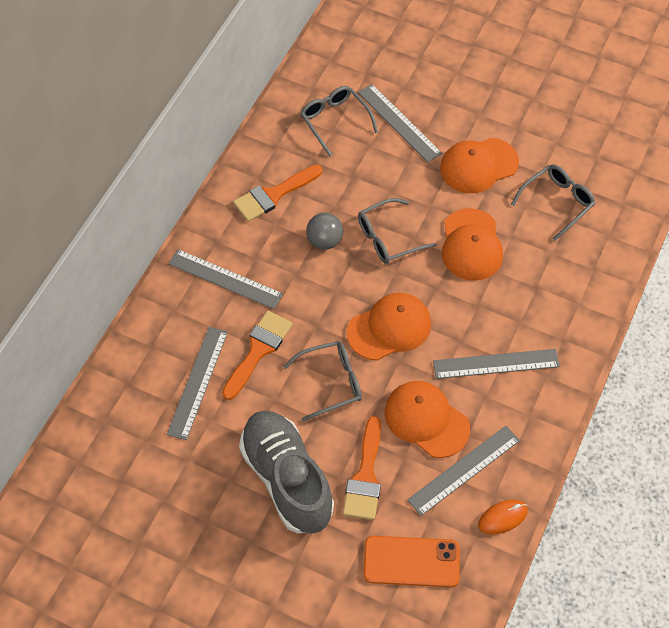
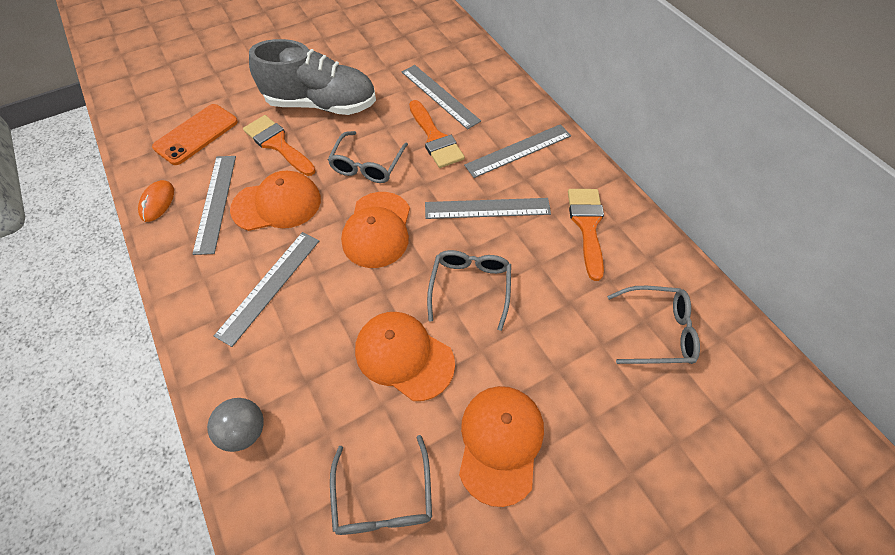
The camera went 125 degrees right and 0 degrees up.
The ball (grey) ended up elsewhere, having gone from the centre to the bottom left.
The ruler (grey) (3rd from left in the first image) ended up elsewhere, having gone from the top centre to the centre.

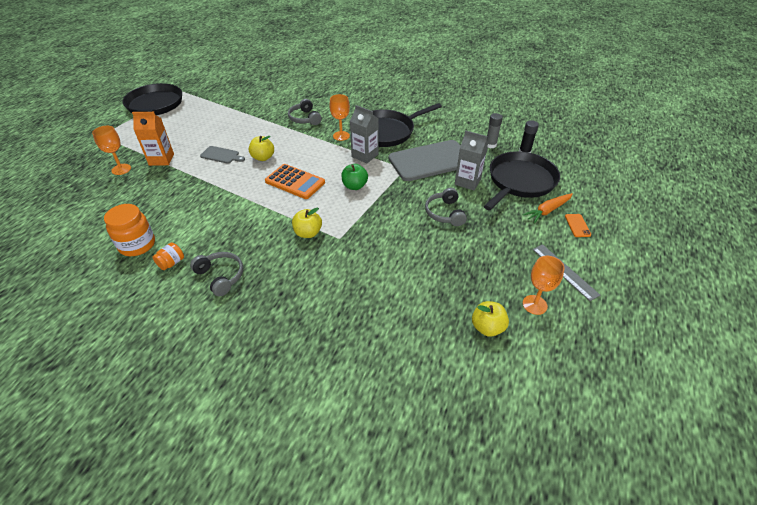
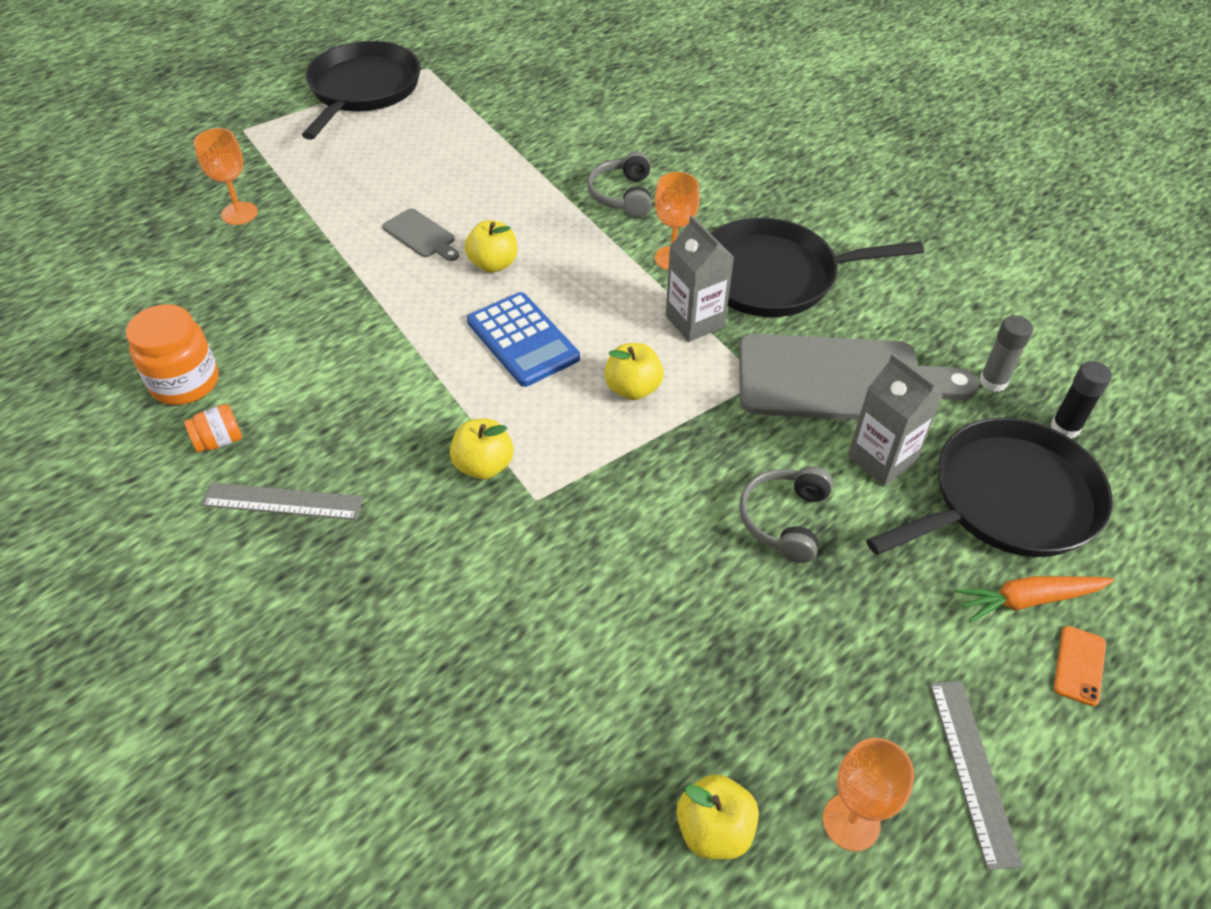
The camera went 25 degrees right and 5 degrees up.
Where the headphones (grey) (1st from left) stood at the middle left, the ruler (grey) (1st from left) came to stand at the middle left.
What was the calculator (orange) at the centre turned into the calculator (blue) at the centre.
What was the apple (green) at the centre turned into the apple (yellow) (3rd from left) at the centre.
The second view lost the carton (orange) at the top left.

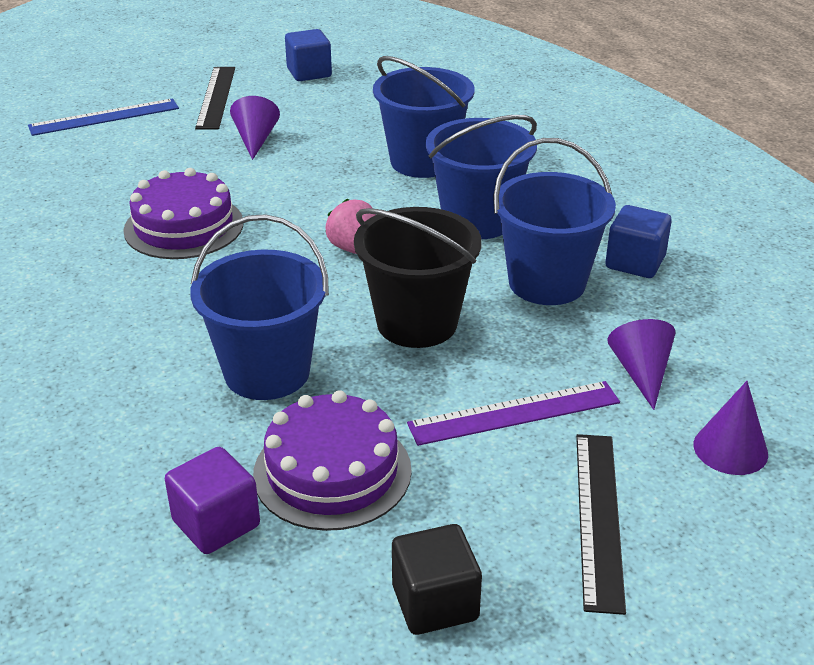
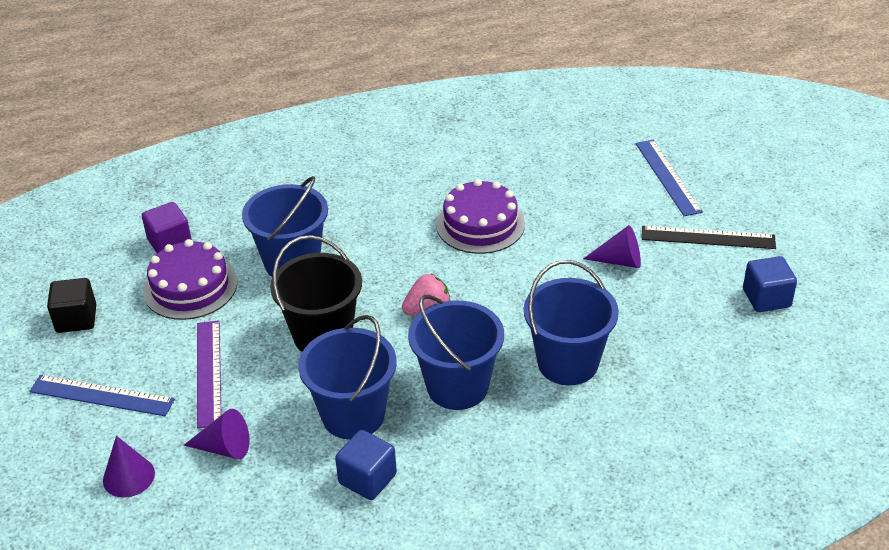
The camera went 100 degrees right and 5 degrees up.
What was the ruler (black) (2nd from left) at the bottom right turned into the ruler (blue) (1st from left) at the bottom left.

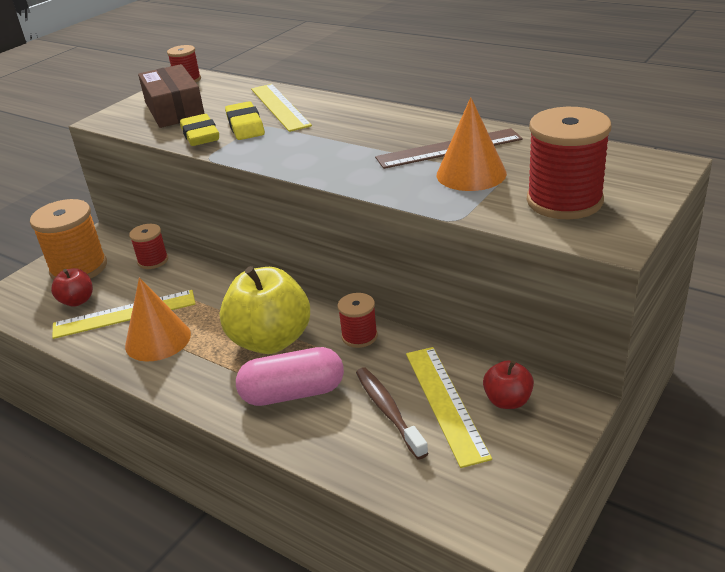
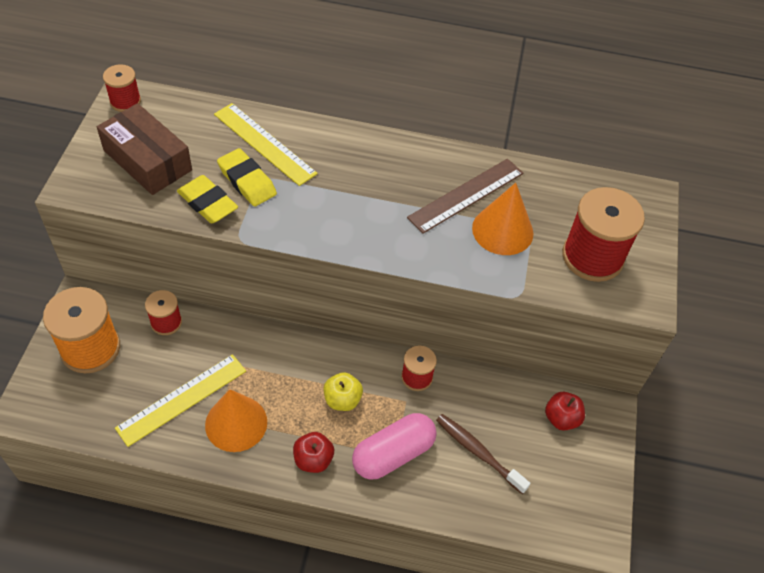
The camera went 30 degrees left and 20 degrees up.
The apple (red) (1st from left) ended up elsewhere, having gone from the middle left to the bottom centre.
The size of the apple (yellow) at the centre changed by a factor of 0.49.
The second view lost the ruler (yellow) (3rd from left) at the bottom centre.

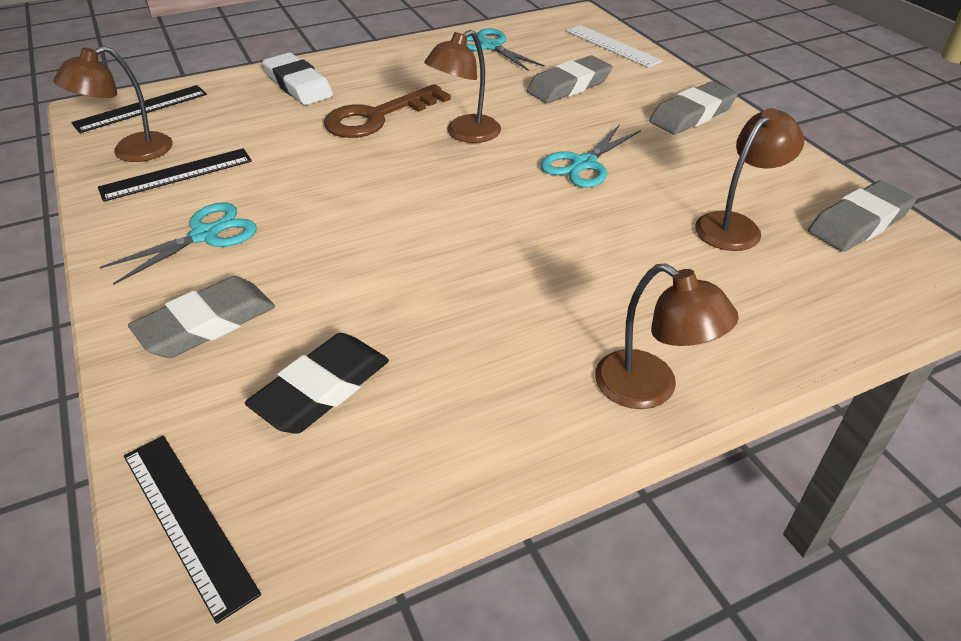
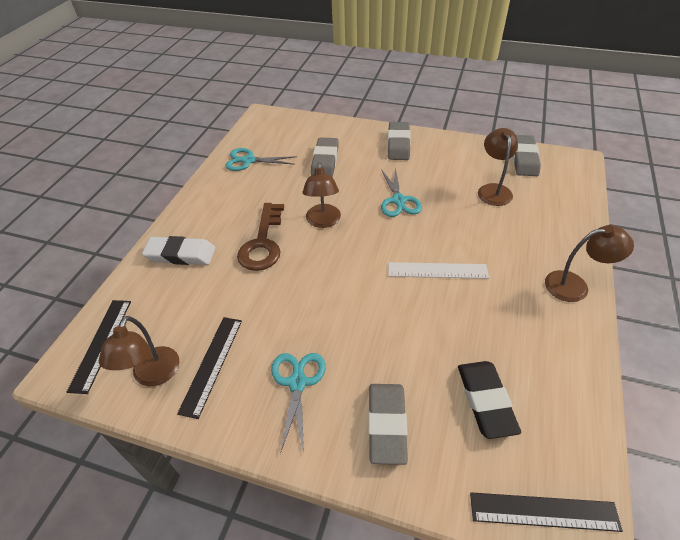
The camera went 45 degrees left and 5 degrees up.
The ruler (white) ended up elsewhere, having gone from the top centre to the centre.

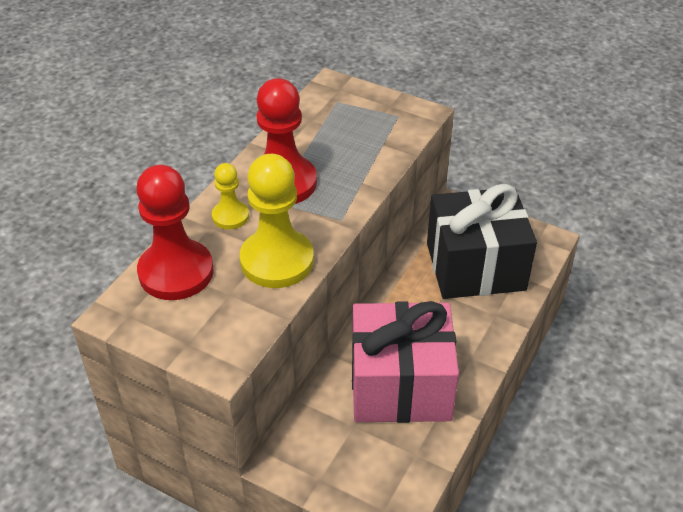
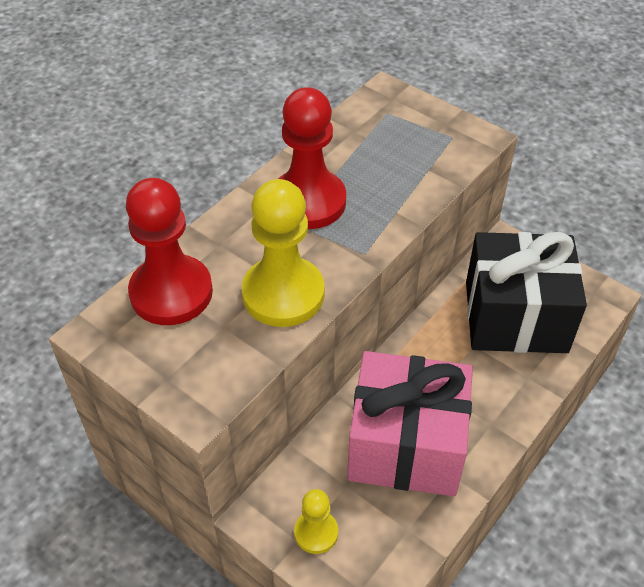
The camera went 10 degrees right and 5 degrees up.
The pawn (yellow) (1st from left in the first image) ended up elsewhere, having gone from the centre to the bottom centre.

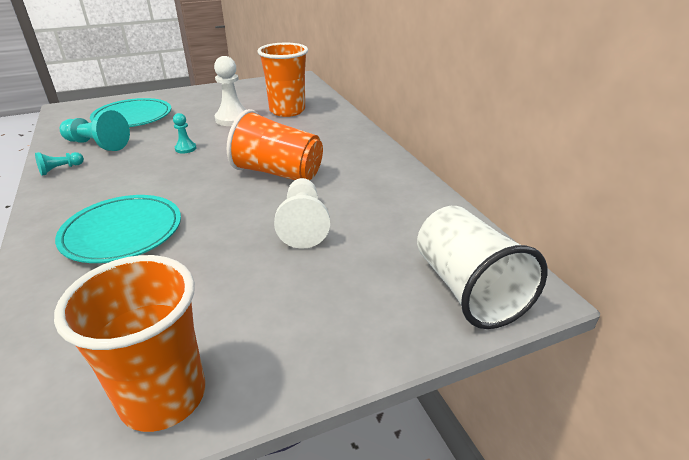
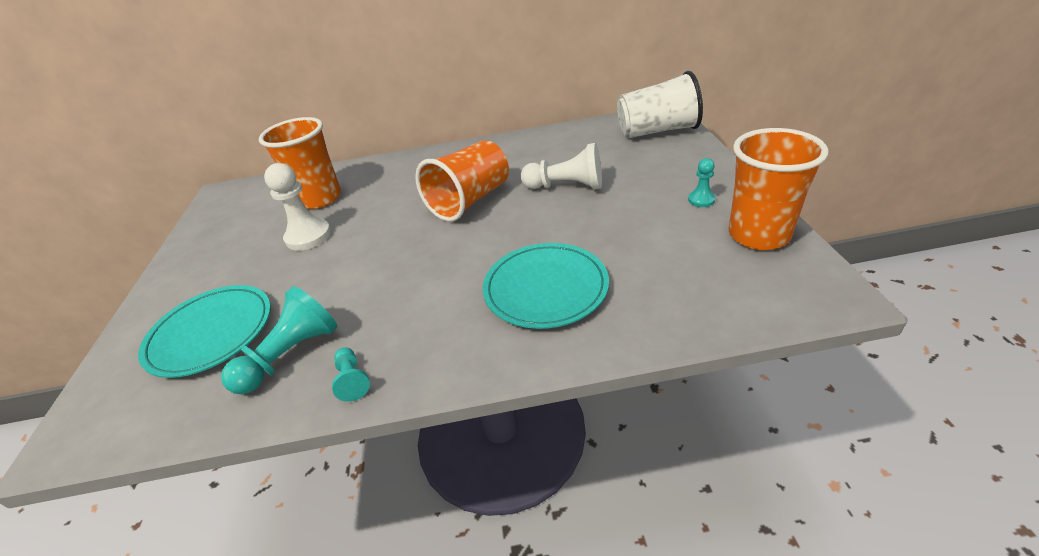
The camera went 70 degrees left and 5 degrees up.
The pawn (turquoise) (3rd from left) ended up elsewhere, having gone from the top left to the top right.

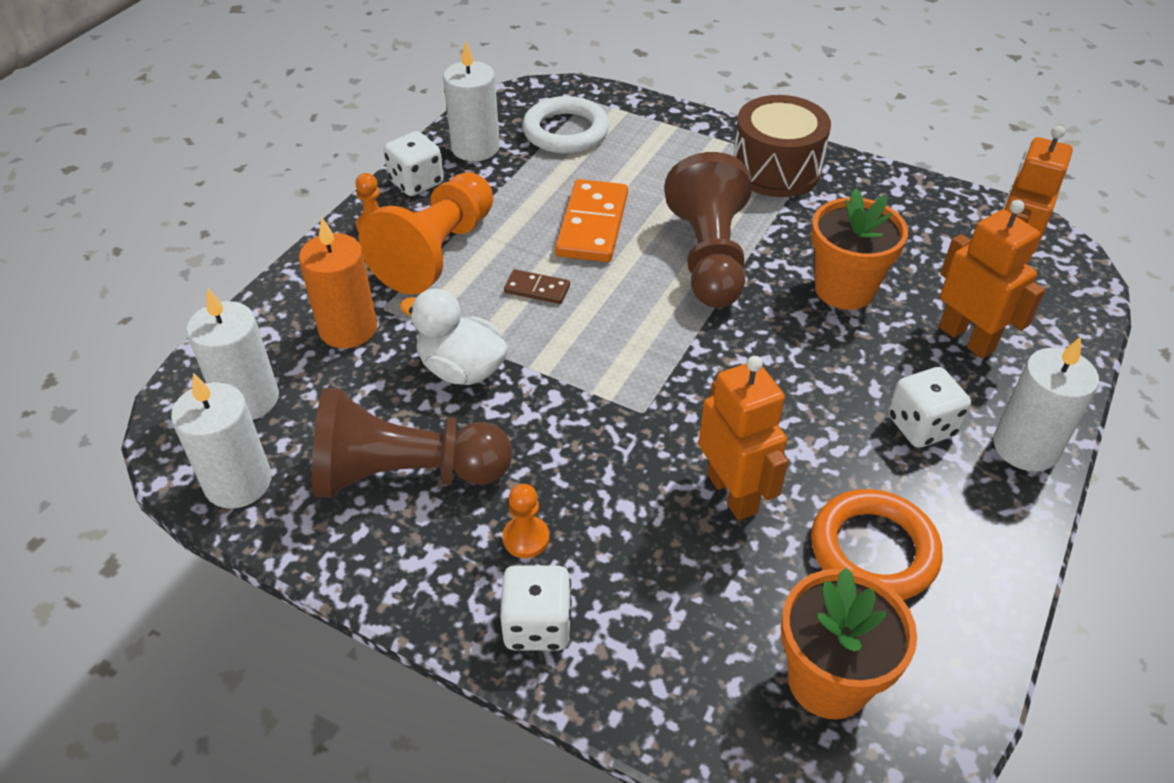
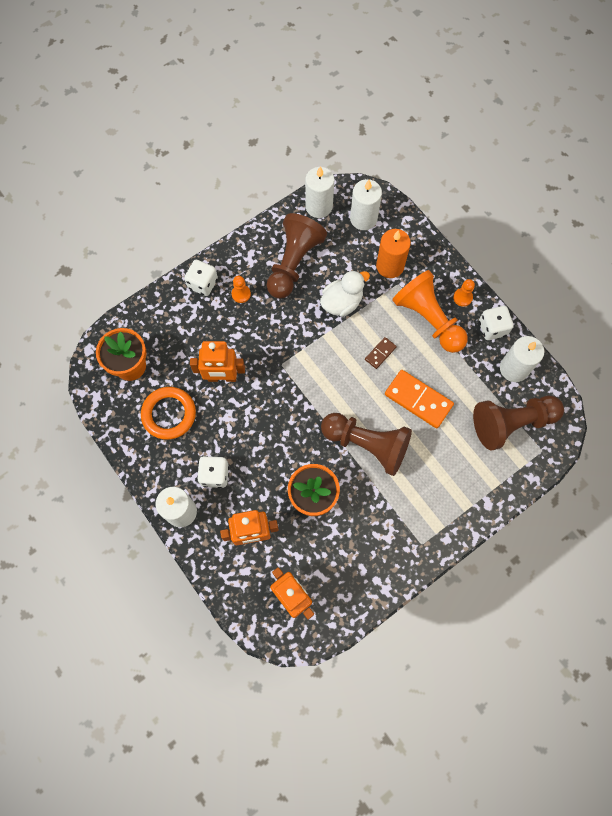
The camera went 115 degrees right and 25 degrees up.
Where the ring (white) stood at the top centre, the pawn (brown) (3rd from left) came to stand at the middle right.
The second view lost the drum (brown) at the top centre.

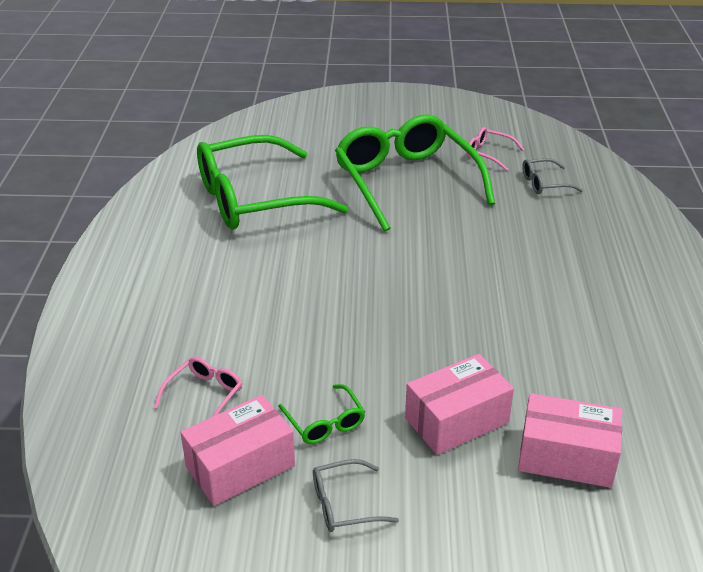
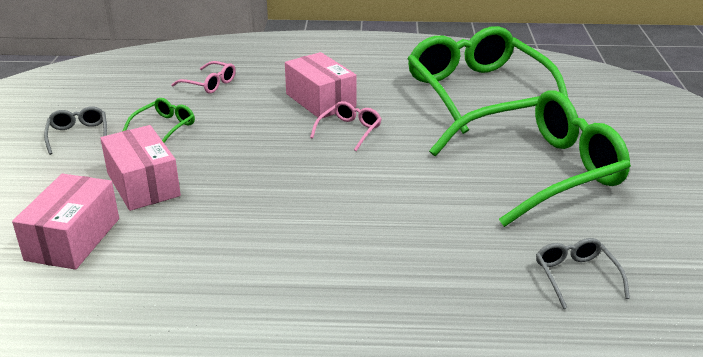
The camera went 90 degrees right and 5 degrees down.
The glasses (green) (2nd from left in the first image) at the bottom centre ended up facing another way, 150 degrees clockwise from before.
The box (pink) (1st from left in the first image) ended up elsewhere, having gone from the bottom centre to the top centre.
The glasses (pink) (2nd from left) ended up elsewhere, having gone from the top right to the centre.

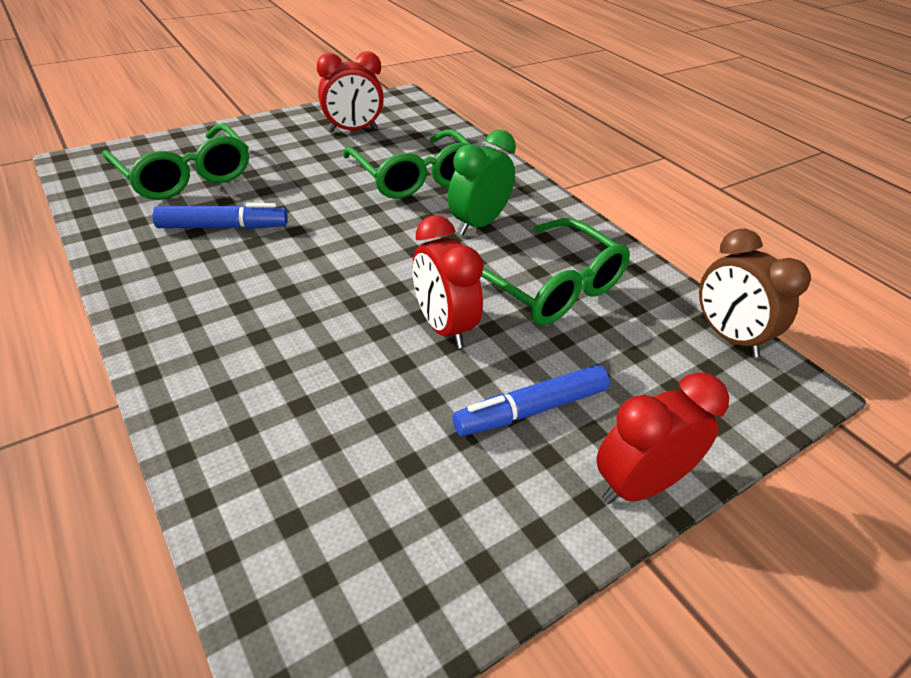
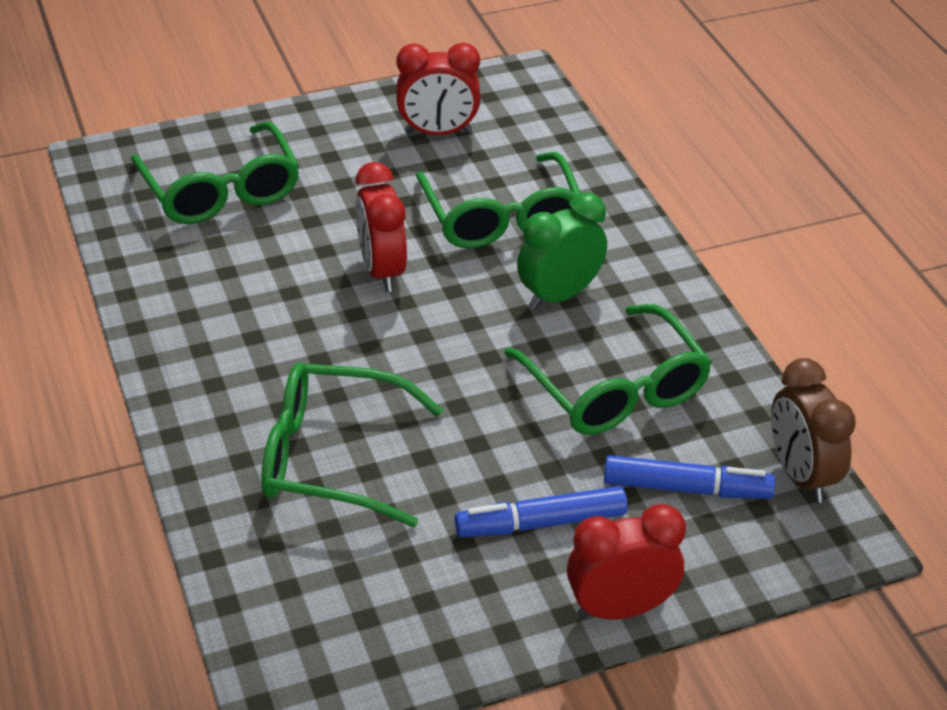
The camera went 15 degrees right and 0 degrees up.
The second view gained the glasses (green) (2nd from left) at the centre.
The clock (red) (2nd from left in the first image) ended up elsewhere, having gone from the centre to the top centre.
The marker (blue) (1st from left in the first image) ended up elsewhere, having gone from the top left to the bottom right.

